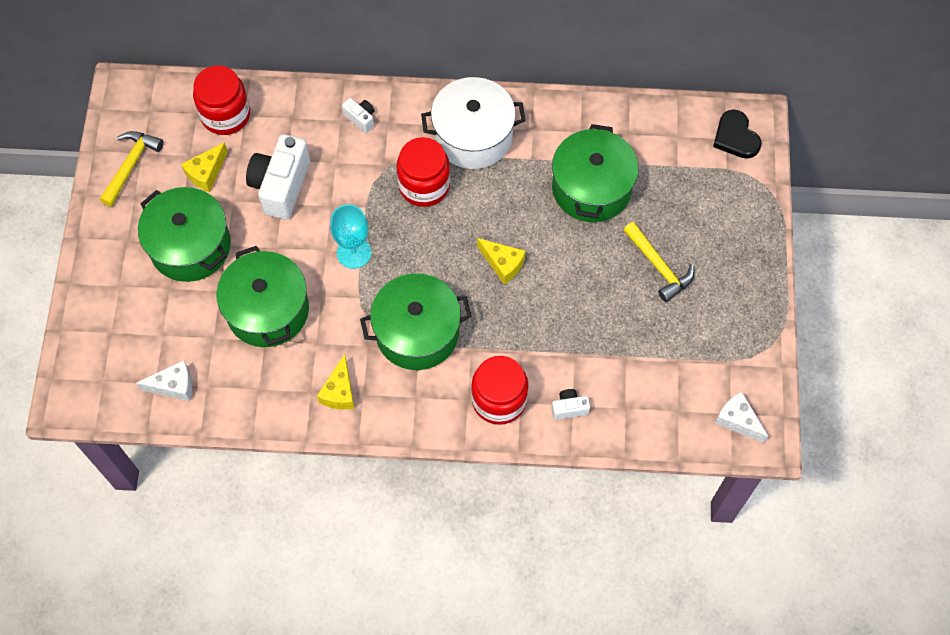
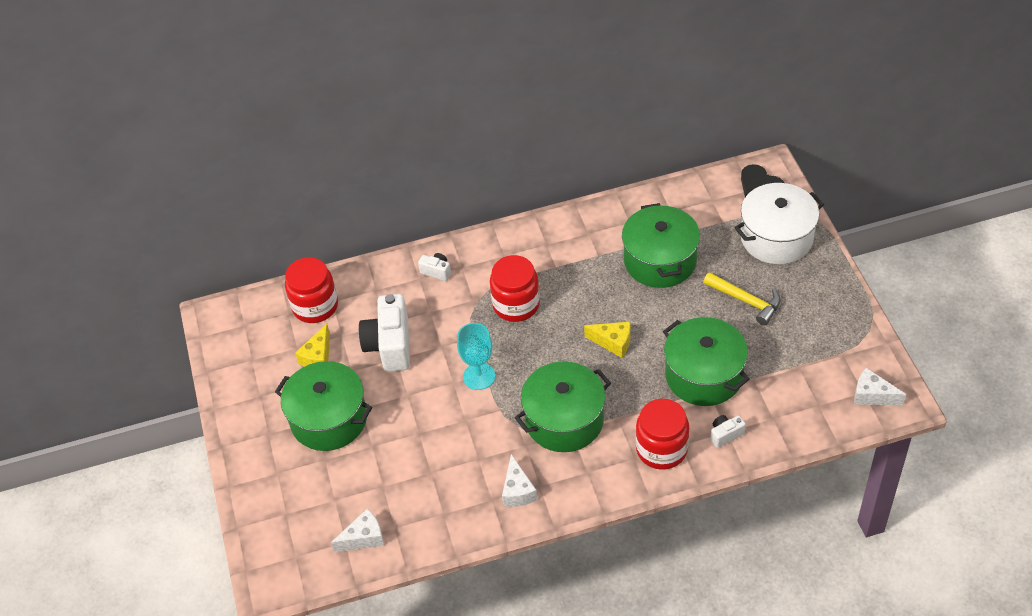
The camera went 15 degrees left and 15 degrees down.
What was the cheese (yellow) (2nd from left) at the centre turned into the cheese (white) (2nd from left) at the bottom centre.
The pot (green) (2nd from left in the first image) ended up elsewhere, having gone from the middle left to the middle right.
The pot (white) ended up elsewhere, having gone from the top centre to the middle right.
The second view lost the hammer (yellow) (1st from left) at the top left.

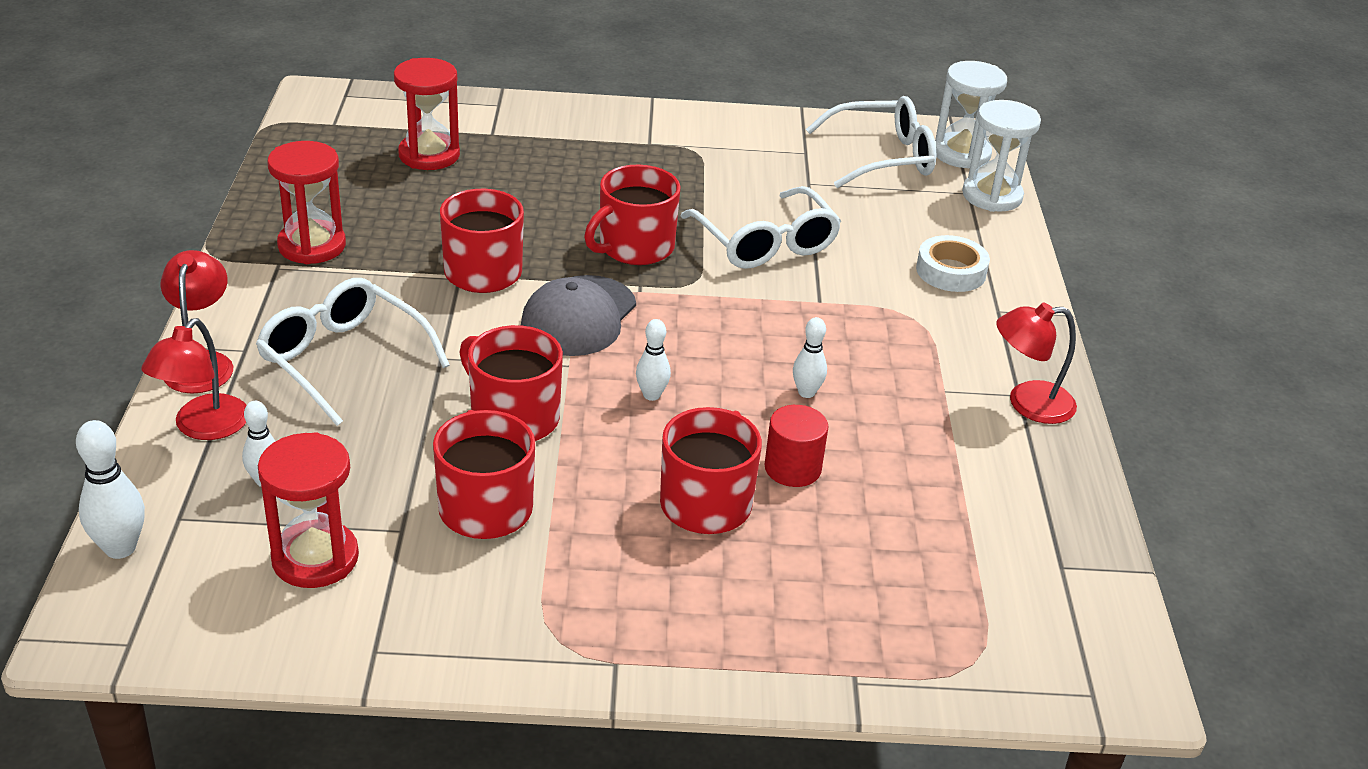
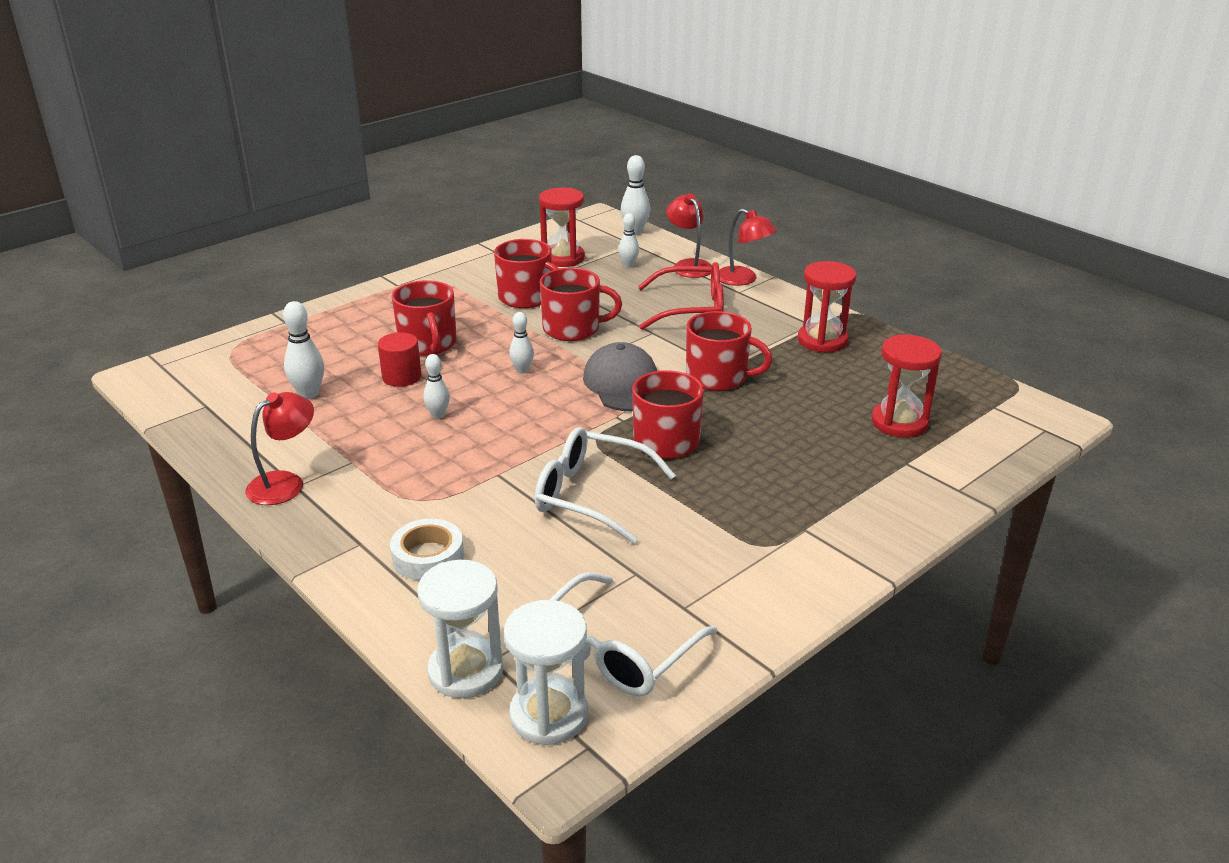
The camera went 140 degrees right and 5 degrees down.
The second view gained the bowling pin (white) (1st from left) at the middle left.
What was the glasses (white) (1st from left) at the middle left turned into the glasses (red) at the centre.

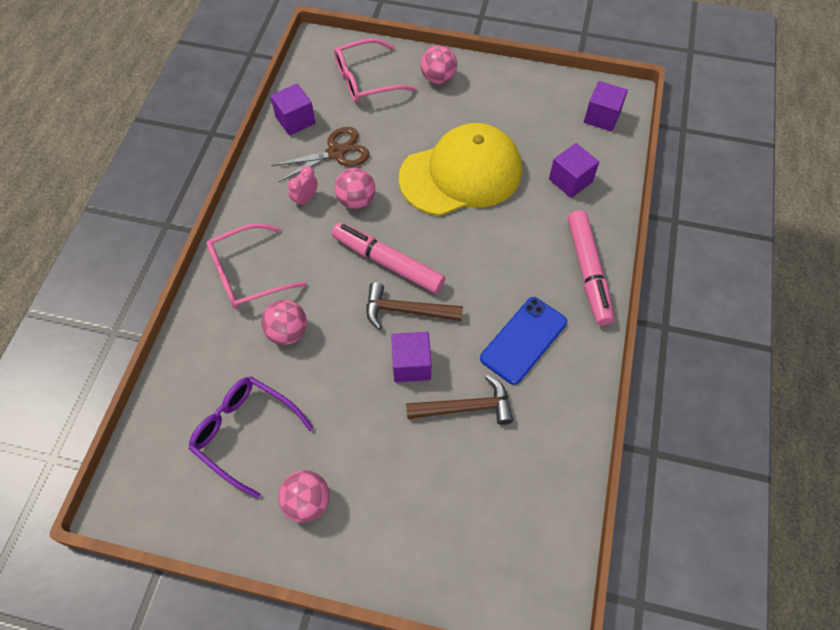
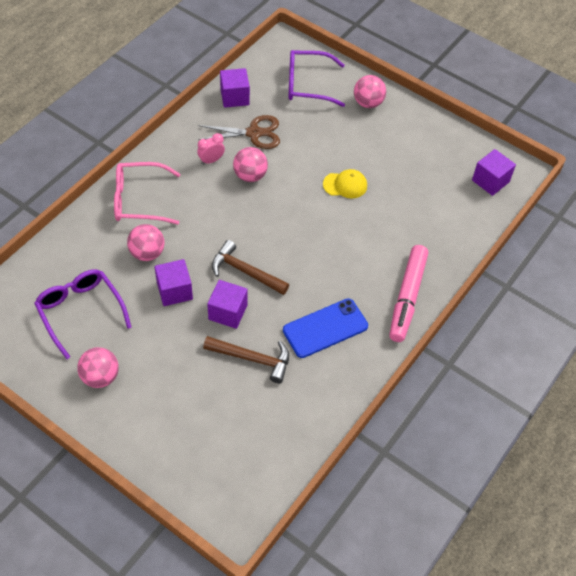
The camera went 20 degrees right and 5 degrees down.
The cube (purple) (3rd from left in the first image) ended up elsewhere, having gone from the top right to the middle left.
What was the glasses (pink) (2nd from left) at the top centre turned into the glasses (purple) (2nd from left) at the top centre.
The size of the cap (yellow) at the top centre changed by a factor of 0.40.
The second view lost the marker (pink) (1st from left) at the centre.

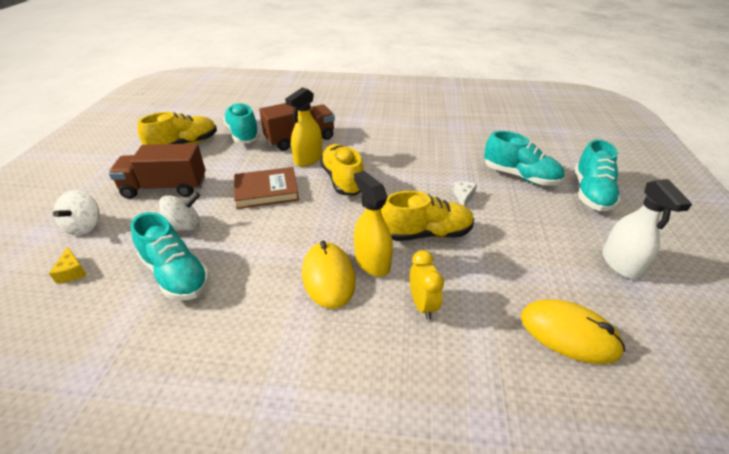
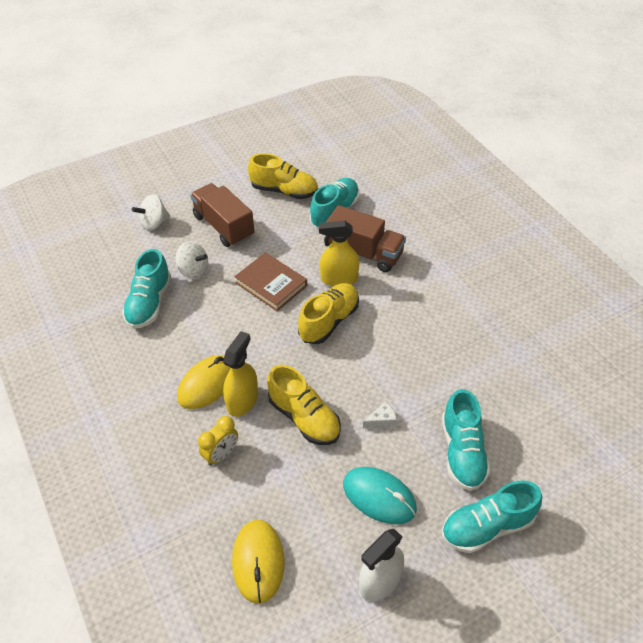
The camera went 55 degrees right and 10 degrees up.
The second view gained the mouse (turquoise) at the bottom centre.
The second view lost the cheese (yellow) at the middle left.

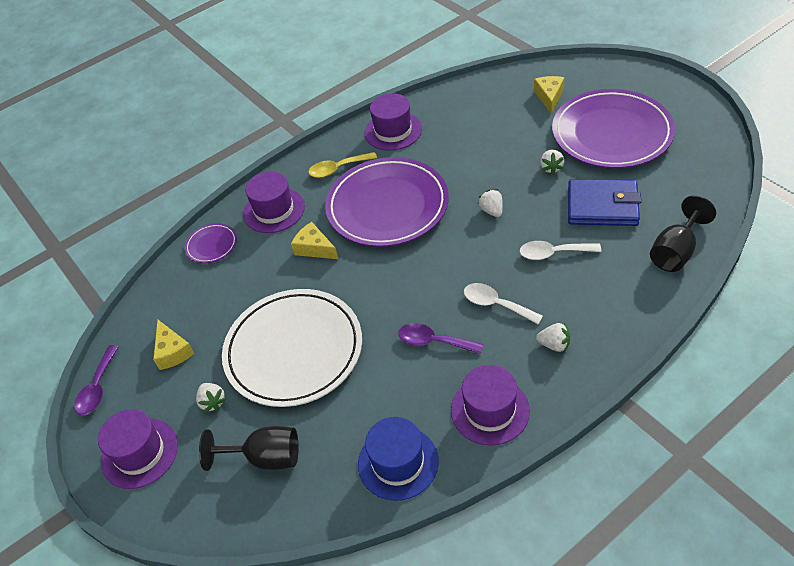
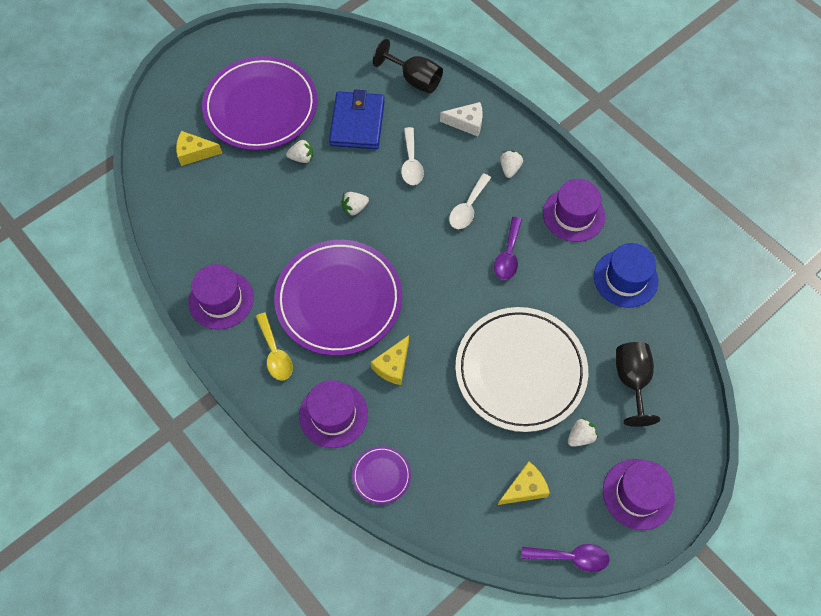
The camera went 100 degrees left and 15 degrees up.
The second view gained the cheese (white) at the top centre.

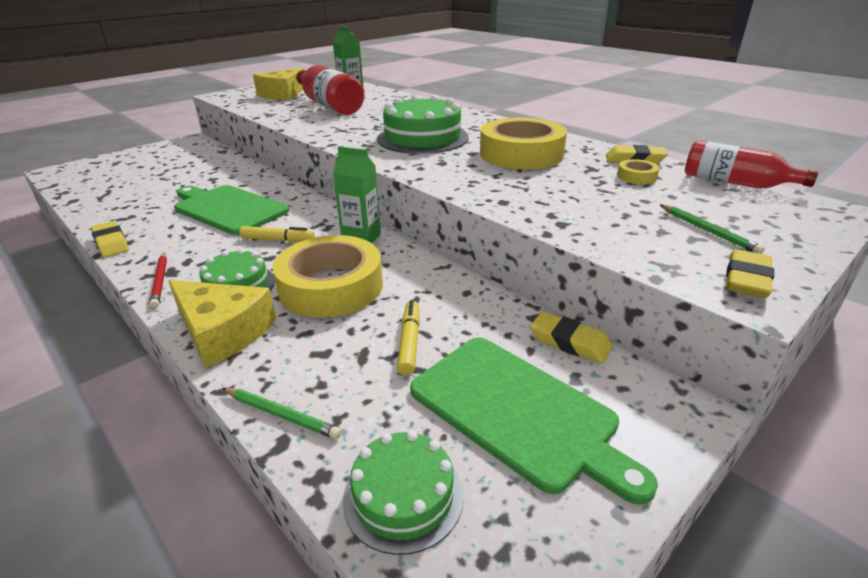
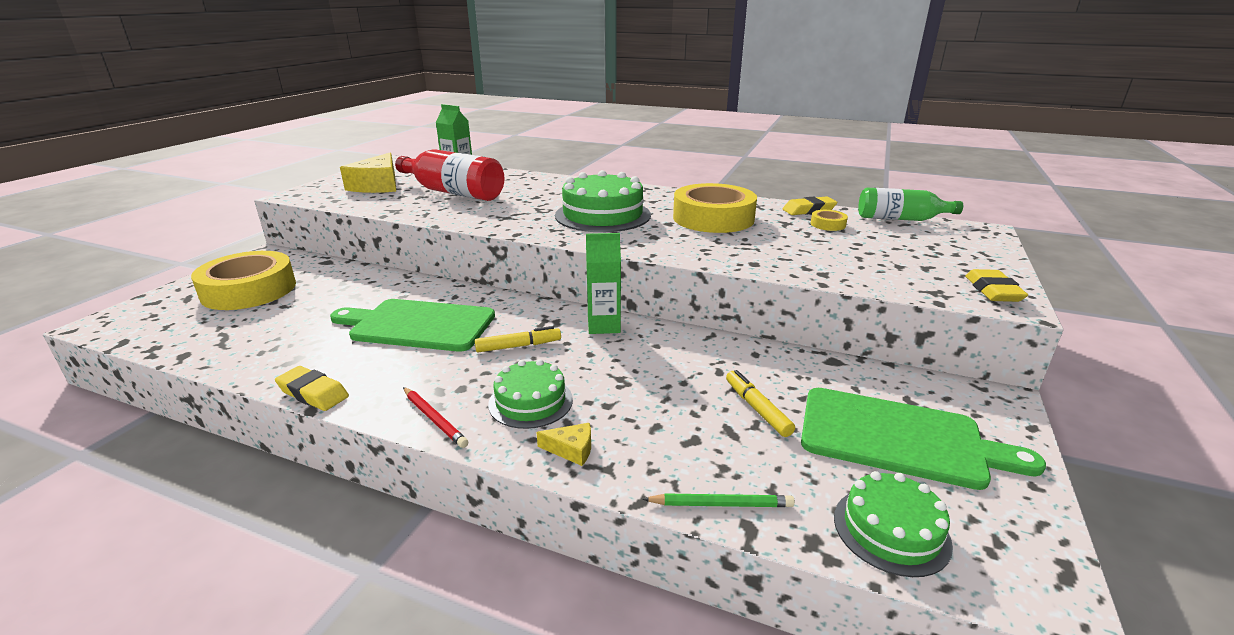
The camera went 25 degrees left and 5 degrees down.
The tape (yellow) (1st from left) ended up elsewhere, having gone from the centre to the middle left.
The size of the cheese (yellow) (1st from left in the first image) at the middle left changed by a factor of 0.45.
What was the bottle (red) (2nd from left) at the top right turned into the bottle (green) at the top right.
The second view lost the eraser (yellow) (2nd from left) at the centre.
The second view lost the pencil (green) (2nd from left) at the middle right.

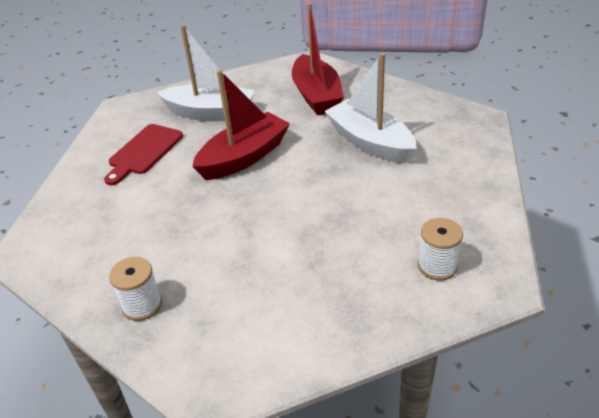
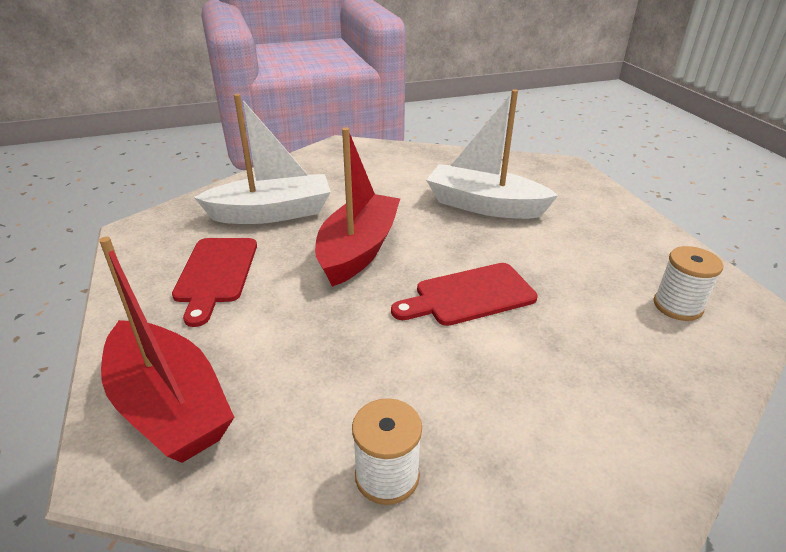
The camera went 30 degrees left and 5 degrees down.
The boat (red) (2nd from left in the first image) ended up elsewhere, having gone from the top centre to the middle left.
The second view gained the cutting board (red) (2nd from left) at the centre.

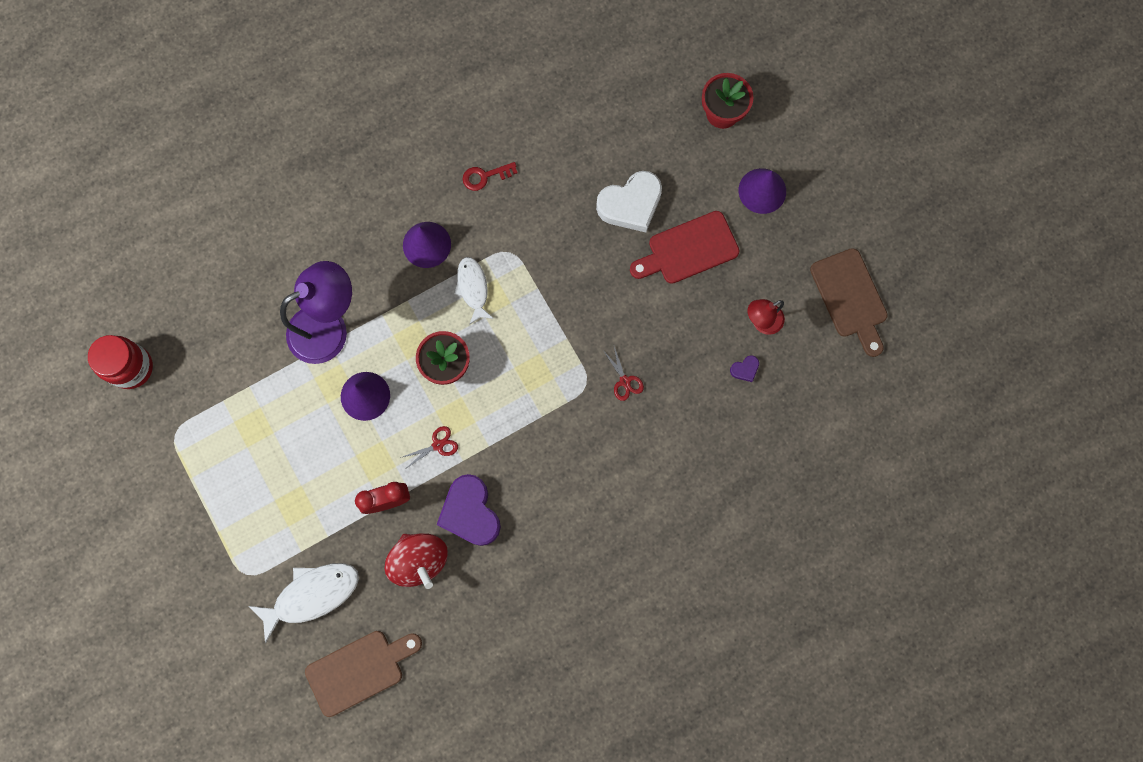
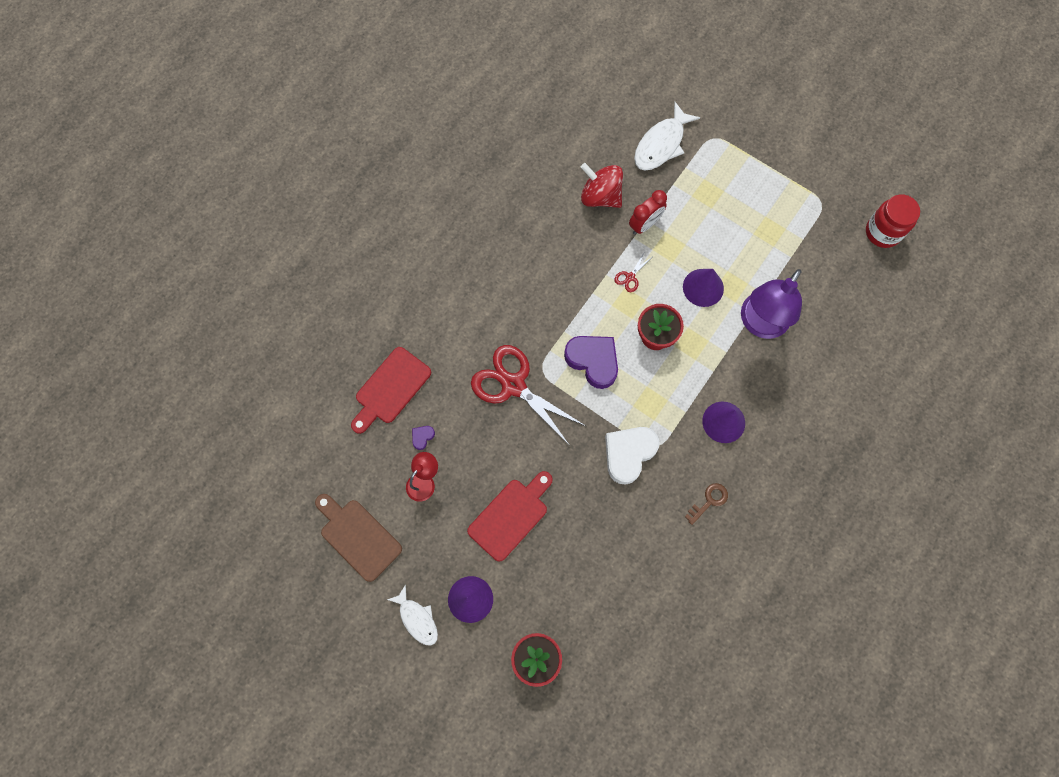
The camera went 155 degrees right and 5 degrees down.
The second view gained the cutting board (red) (1st from left) at the centre.
The fish (white) (2nd from left in the first image) ended up elsewhere, having gone from the centre to the bottom centre.
The size of the scissors (red) (2nd from left in the first image) at the centre changed by a factor of 2.47.
The heart (purple) (1st from left in the first image) ended up elsewhere, having gone from the bottom centre to the centre.
The heart (white) ended up elsewhere, having gone from the top centre to the centre.
What was the key (red) at the top centre turned into the key (brown) at the middle right.
The second view lost the cutting board (brown) (1st from left) at the bottom left.

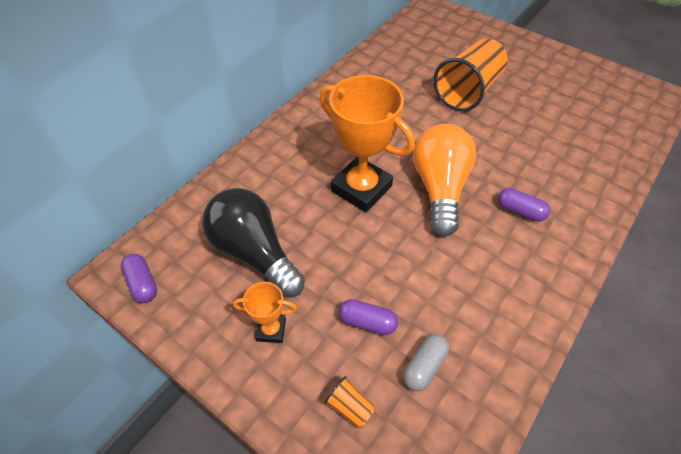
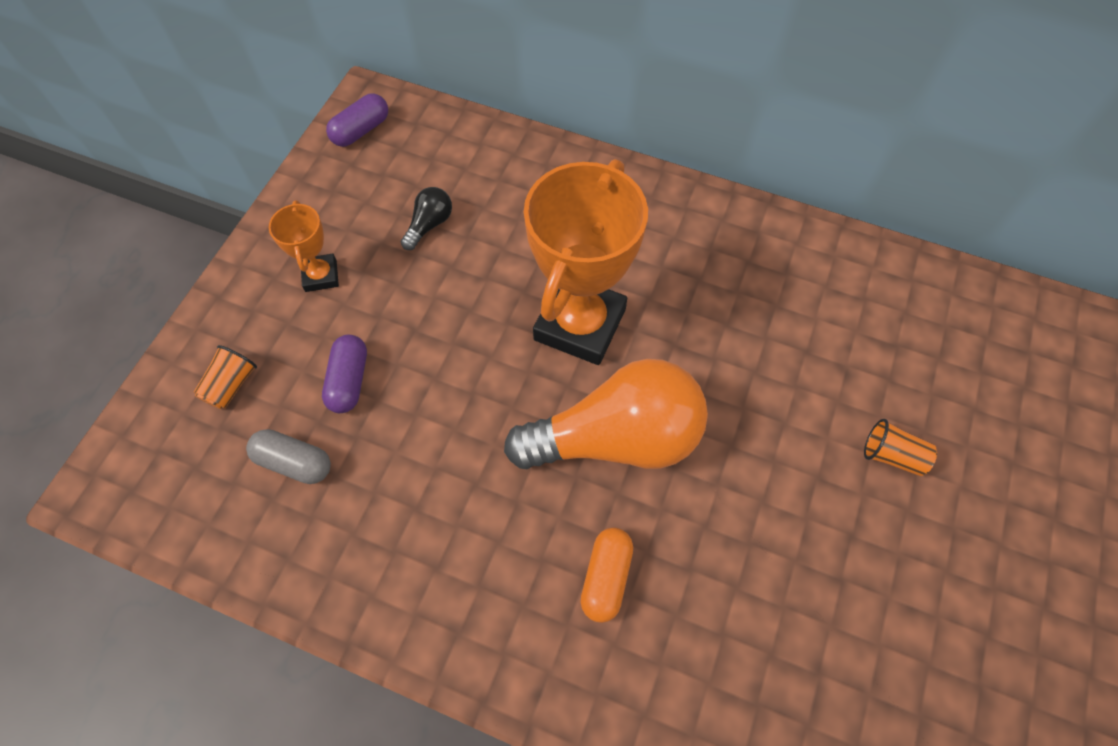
The camera went 75 degrees right and 10 degrees up.
The size of the light bulb (black) at the centre changed by a factor of 0.41.
What was the capsule (purple) (3rd from left) at the middle right turned into the capsule (orange) at the bottom centre.
The size of the cup (orange) (2nd from left) at the top right changed by a factor of 0.41.

